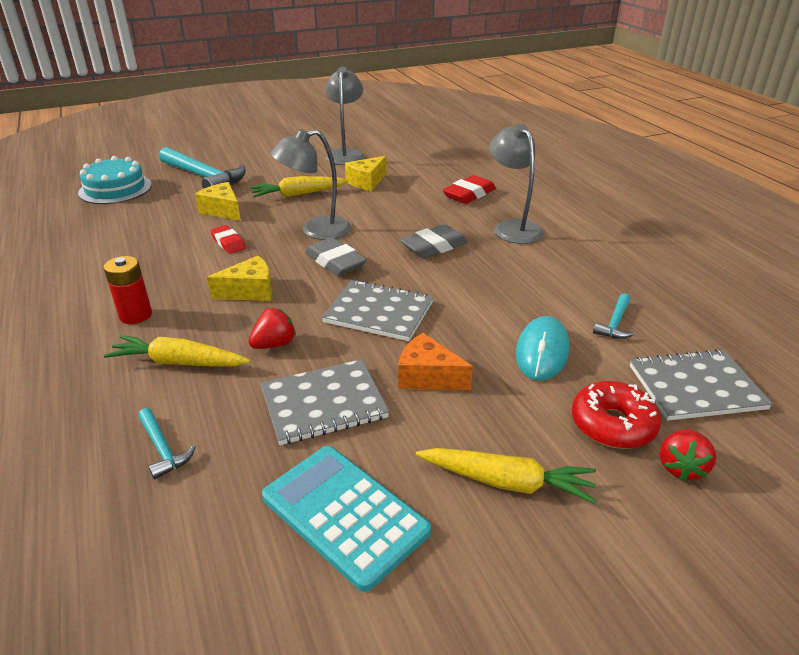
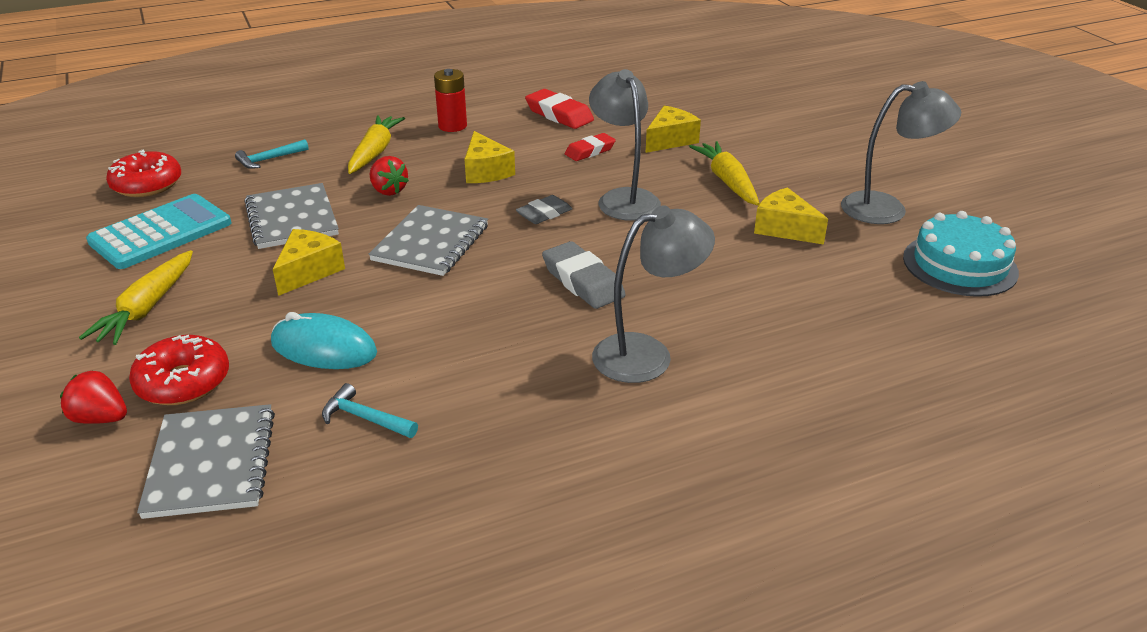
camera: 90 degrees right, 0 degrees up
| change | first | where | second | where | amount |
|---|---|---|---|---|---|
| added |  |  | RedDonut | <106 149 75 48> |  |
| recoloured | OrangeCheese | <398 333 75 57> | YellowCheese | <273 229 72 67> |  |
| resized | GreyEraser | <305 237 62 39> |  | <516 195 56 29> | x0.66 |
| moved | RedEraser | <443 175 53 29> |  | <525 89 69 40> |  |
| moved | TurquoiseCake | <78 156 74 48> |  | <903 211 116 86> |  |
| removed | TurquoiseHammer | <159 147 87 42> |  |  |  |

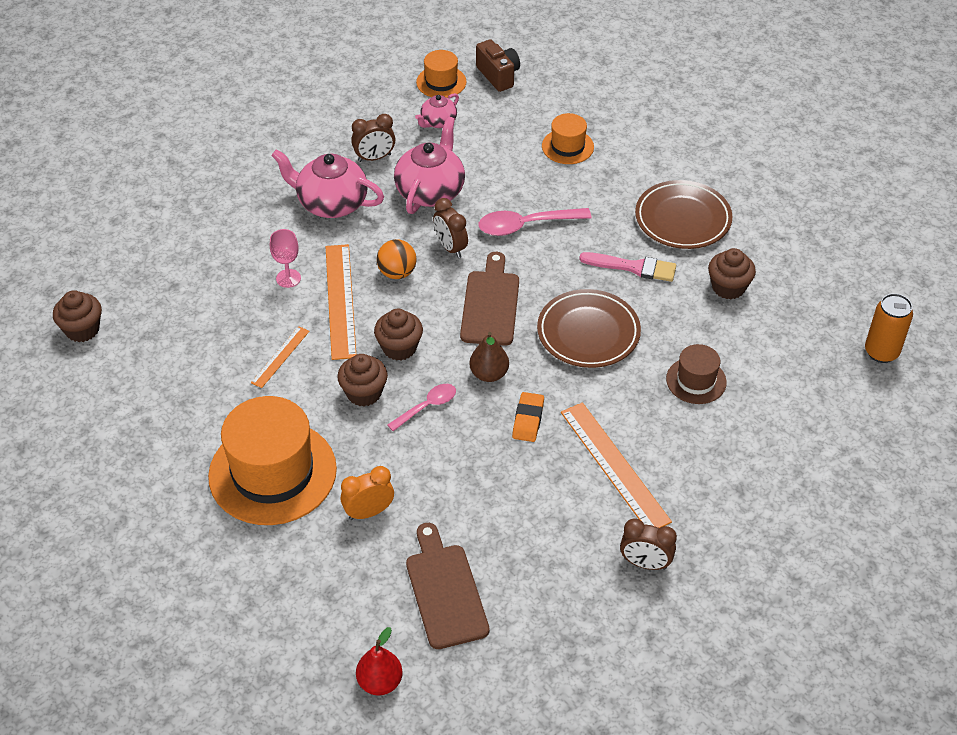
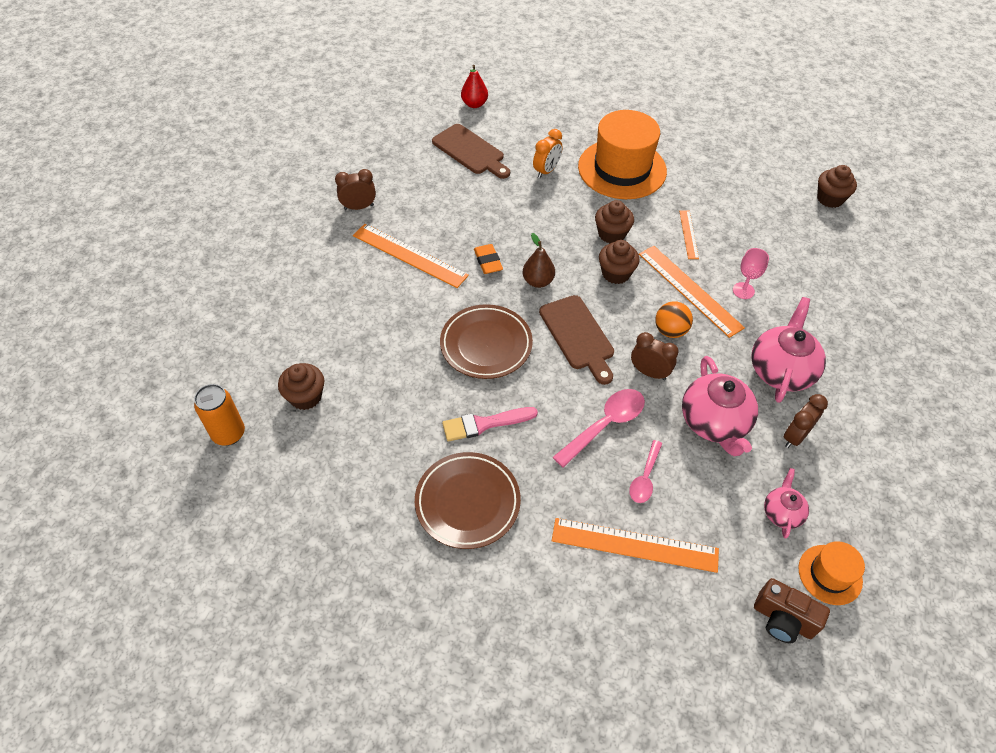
camera: 150 degrees right, 5 degrees up
| change | first | where | second | where | amount |
|---|---|---|---|---|---|
| moved | BrownCupcake | <708 248 48 51> |  | <278 363 46 47> |  |
| replaced | OrangeHat | <542 113 52 51> | OrangeRuler | <552 518 167 55> |  |
| moved | PinkSpoon | <388 384 68 47> |  | <629 440 33 63> |  |
| turned | PinkTeapot | <271 149 113 69> |  | <751 297 75 106> | 60 degrees counterclockwise |
| removed | BrownHat | <666 344 61 60> |  |  |  |

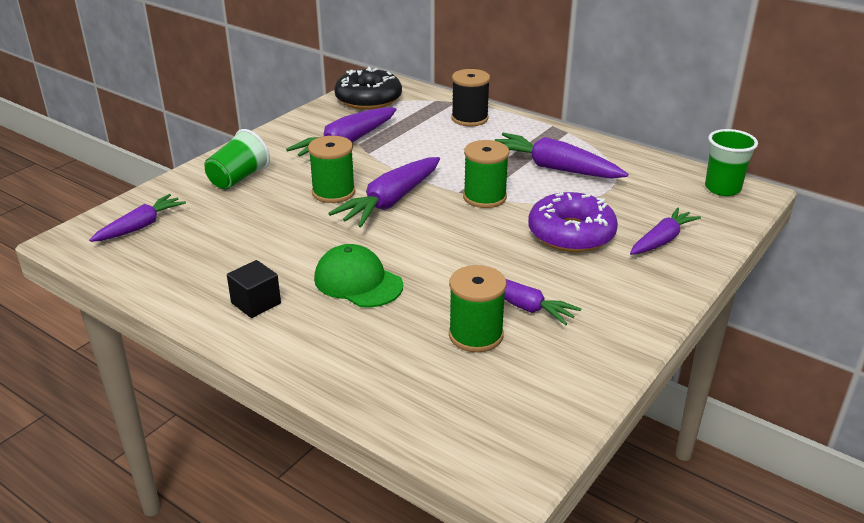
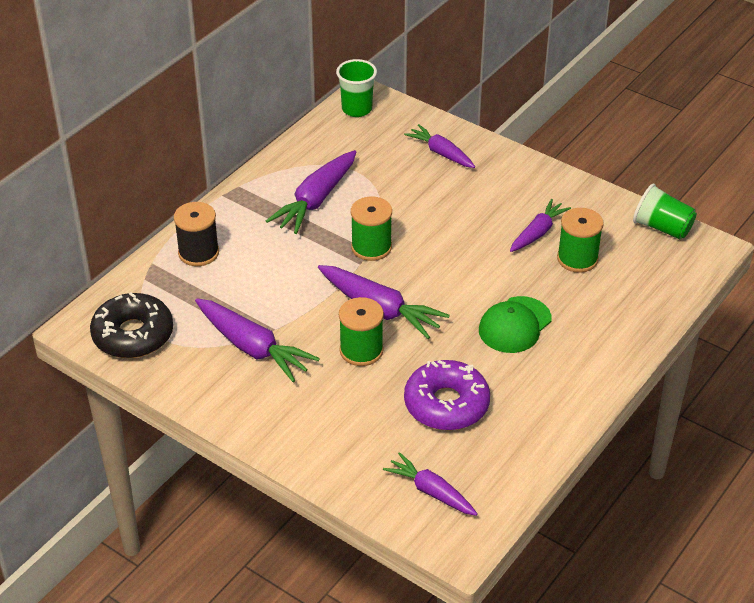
camera: 90 degrees left, 10 degrees up
| change | first | where | second | where | amount |
|---|---|---|---|---|---|
| moved | PurpleDonut | <528 192 90 60> |  | <404 360 86 70> |  |
| moved | GreenCup | <204 129 66 60> |  | <633 184 64 55> |  |
| removed | BlackCube | <227 260 54 58> |  |  |  |

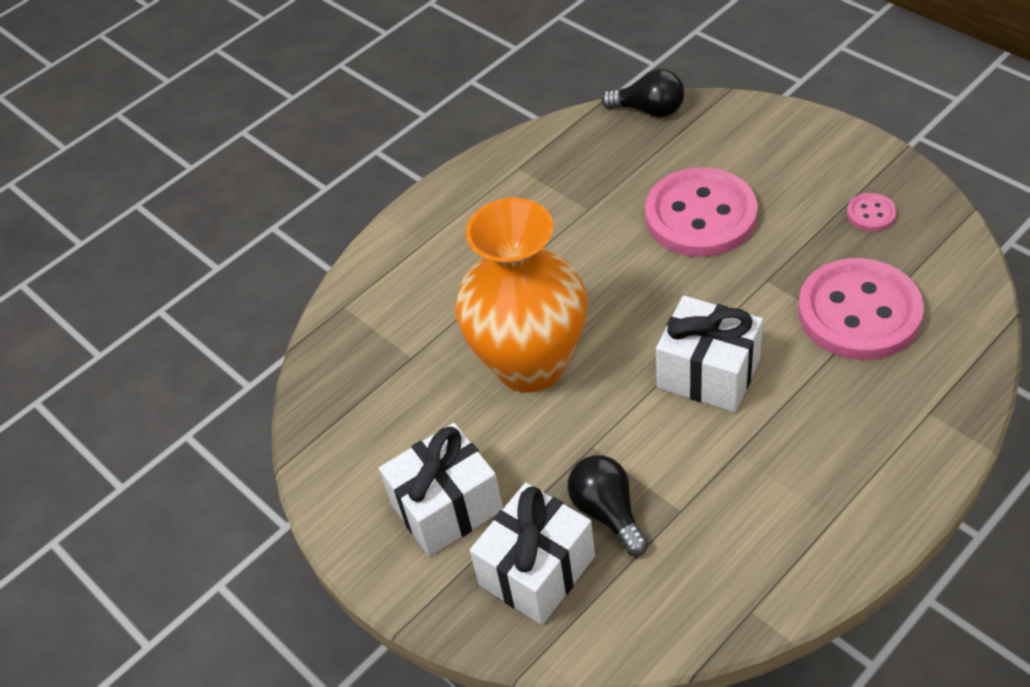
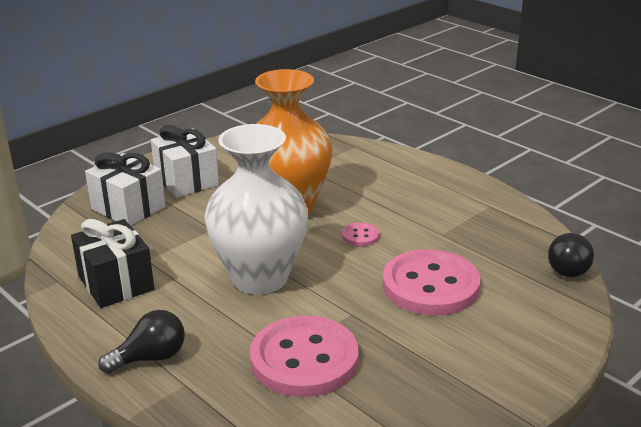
camera: 85 degrees right, 20 degrees down
| change | first | where | second | where | amount |
|---|---|---|---|---|---|
| added |  |  | BlackGift | <71 219 83 89> |  |
| moved | BlackLightBulb | <567 455 81 101> |  | <98 310 87 64> |  |
| replaced | WhiteGift | <656 296 107 116> | WhiteVase | <204 124 104 170> |  |
| moved | PinkButton | <847 193 50 38> |  | <342 222 38 24> |  |

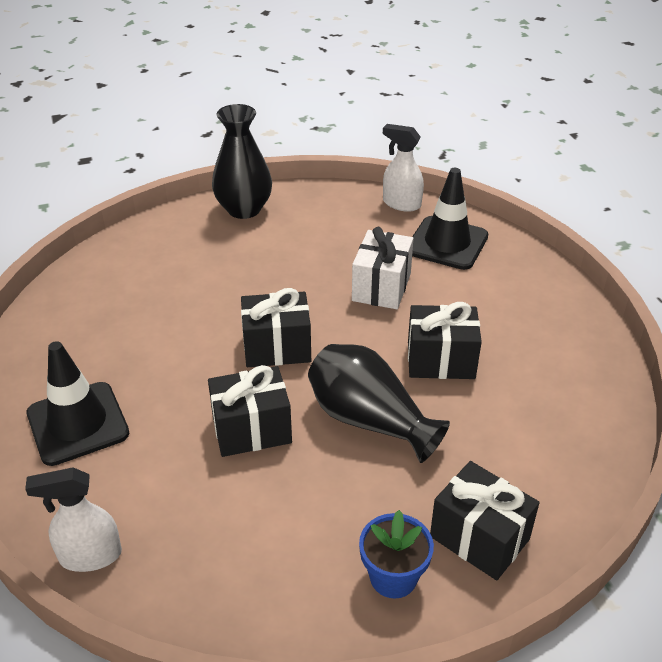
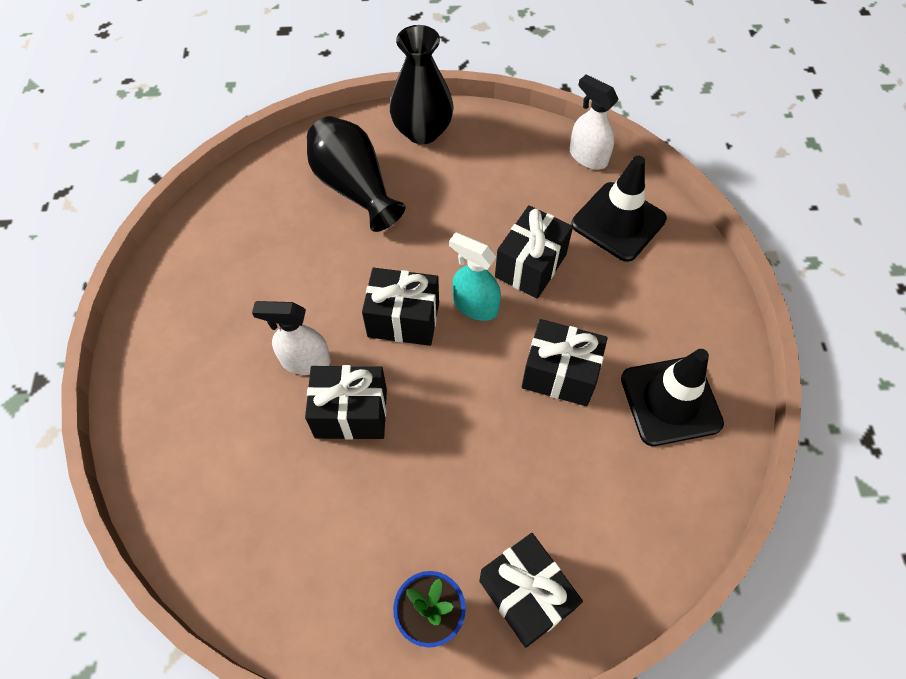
camera: 15 degrees right, 20 degrees up
| change | first | where | second | where | amount |
|---|---|---|---|---|---|
| moved | WhiteSprayBottle | <25 467 97 105> |  | <252 301 79 74> |  |
| moved | BlackVase | <308 344 142 119> |  | <307 116 99 116> |  |
| added |  |  | TurquoiseSprayBottle | <449 232 52 89> |  |
| recoloured | WhiteGift | <352 227 61 82> | BlackGift | <495 205 78 94> |  |
| moved | BlackTrafficCone | <27 341 102 125> |  | <621 349 103 97> |  |

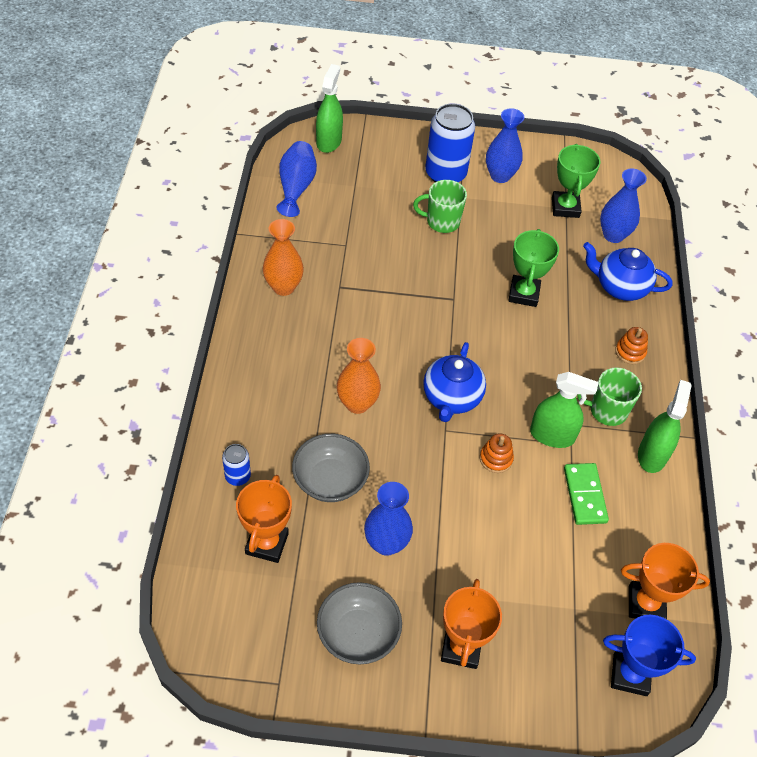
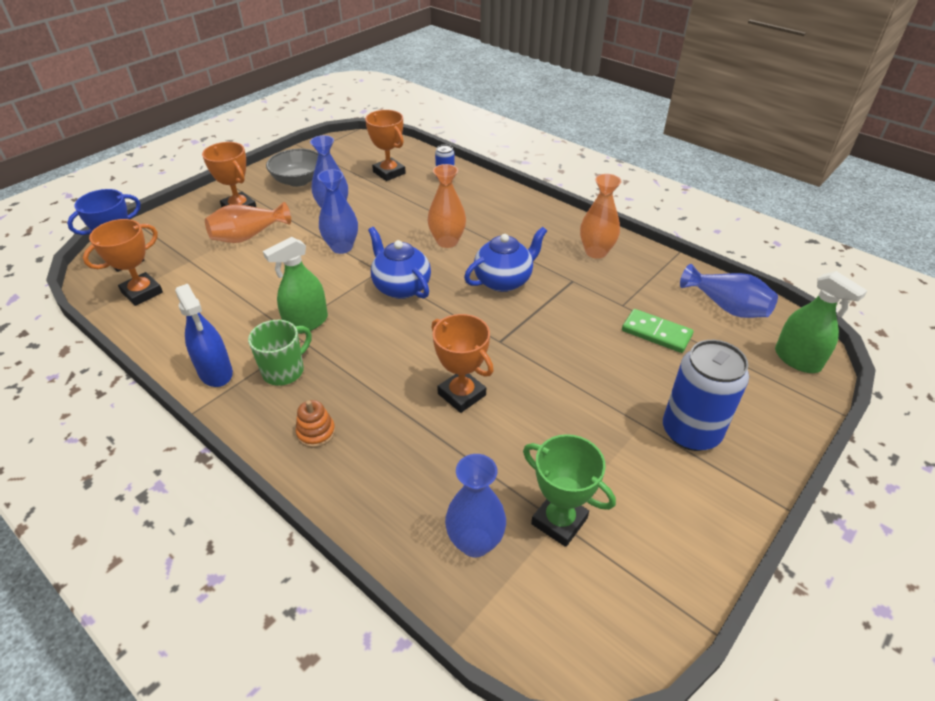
camera: 130 degrees right, 10 degrees down
| change | first | where | second | where | amount |
|---|---|---|---|---|---|
| recoloured | GreenSprayBottle | <638 380 54 93> | BlueSprayBottle | <175 284 58 103> |  |
| added |  |  | OrangeVase | <205 202 86 41> |  |
| moved | BlueVase | <486 108 38 75> |  | <317 169 41 85> |  |
| recoloured | GreenTrophy | <508 229 51 78> | OrangeTrophy | <432 314 62 99> |  |
| moved | BlueTeapot | <583 242 90 59> |  | <464 227 83 65> |  |
| moved | GreenDomino | <564 463 45 62> |  | <622 309 72 44> |  |
| removed | GreyBowl | <292 434 78 68> |  |  |  |
| removed | GreenMug | <413 180 54 53> |  |  |  |
| removed | OrangeStackingToy | <480 433 34 40> |  |  |  |

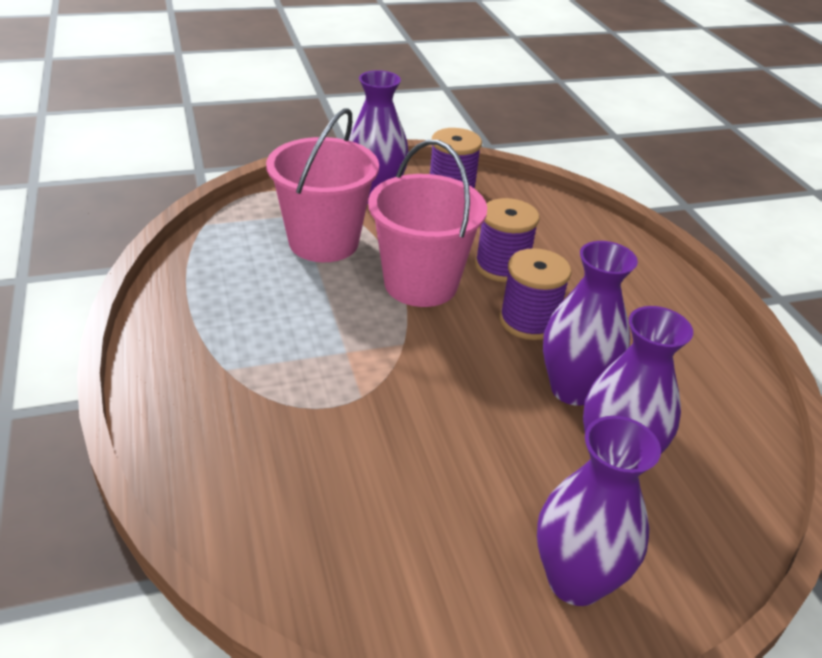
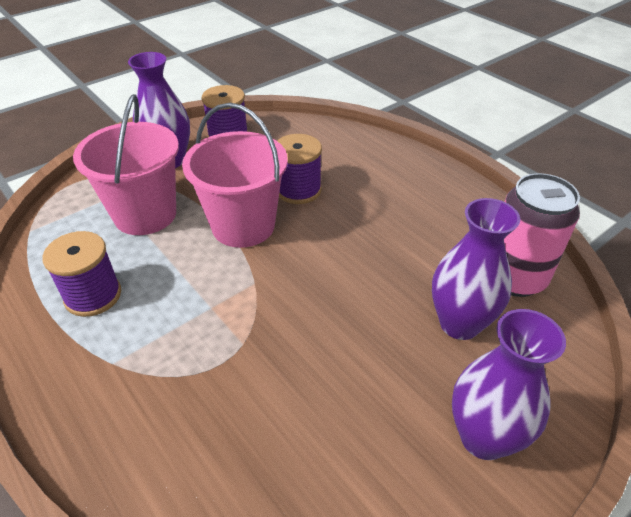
camera: 20 degrees left, 5 degrees up
| change | first | where | second | where | amount |
|---|---|---|---|---|---|
| moved | PurpleSpool | <500 248 71 92> |  | <42 231 79 86> |  |
| added |  |  | PinkCan | <504 173 76 124> |  |
| removed | PurpleVase | <543 241 95 165> |  |  |  |

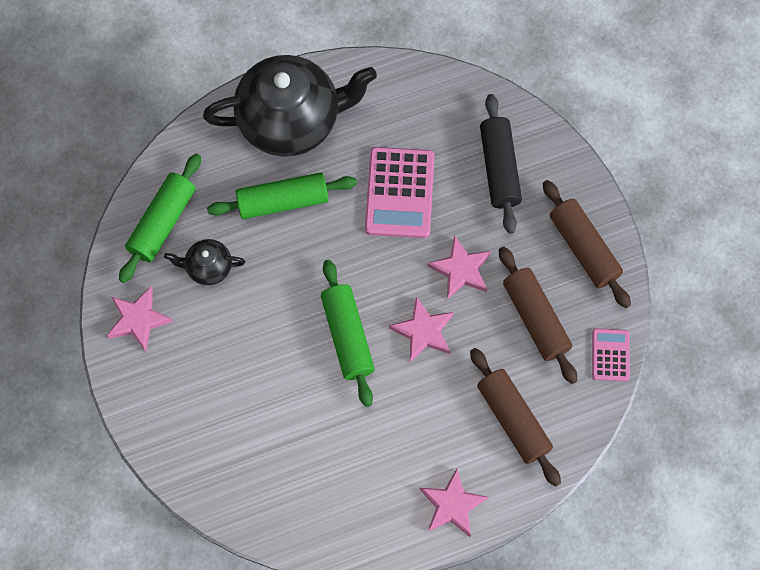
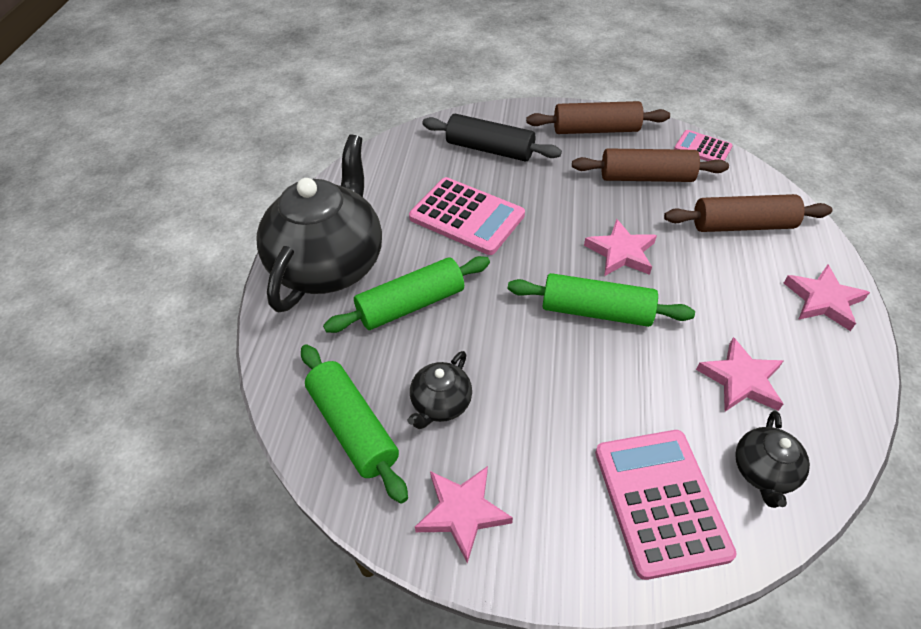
camera: 60 degrees left, 20 degrees down
| change | first | where | second | where | amount |
|---|---|---|---|---|---|
| turned | GreenRollingPin | <207 172 150 47> |  | <323 256 167 77> | 45 degrees clockwise |
| added |  |  | PinkCalculator | <595 430 142 150> |  |
| moved | PinkStar | <427 235 64 65> |  | <696 337 87 75> |  |
| added |  |  | BlackTeapot | <735 410 75 98> |  |

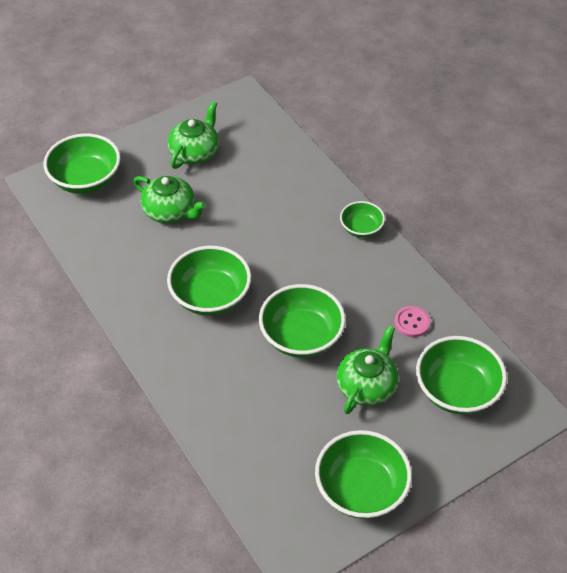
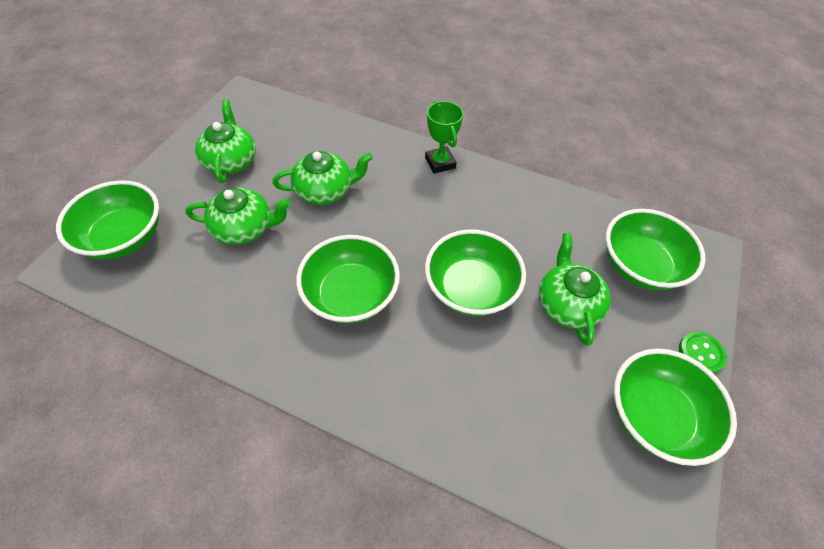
camera: 35 degrees left, 5 degrees up
| change | first | where | second | where | amount |
|---|---|---|---|---|---|
| added |  |  | GreenTeapot | <272 151 101 54> |  |
| replaced | GreenBowl | <340 201 45 37> | GreenTrophy | <425 101 38 73> |  |
| added |  |  | GreenButton | <679 332 48 41> |  |
| removed | PinkButton | <394 306 36 31> |  |  |  |

